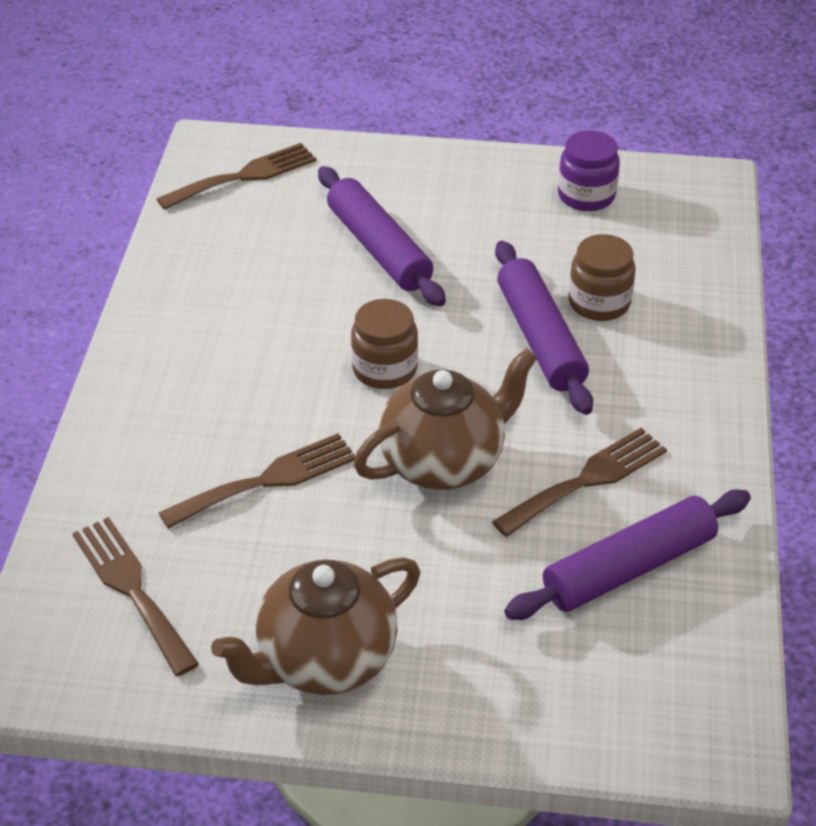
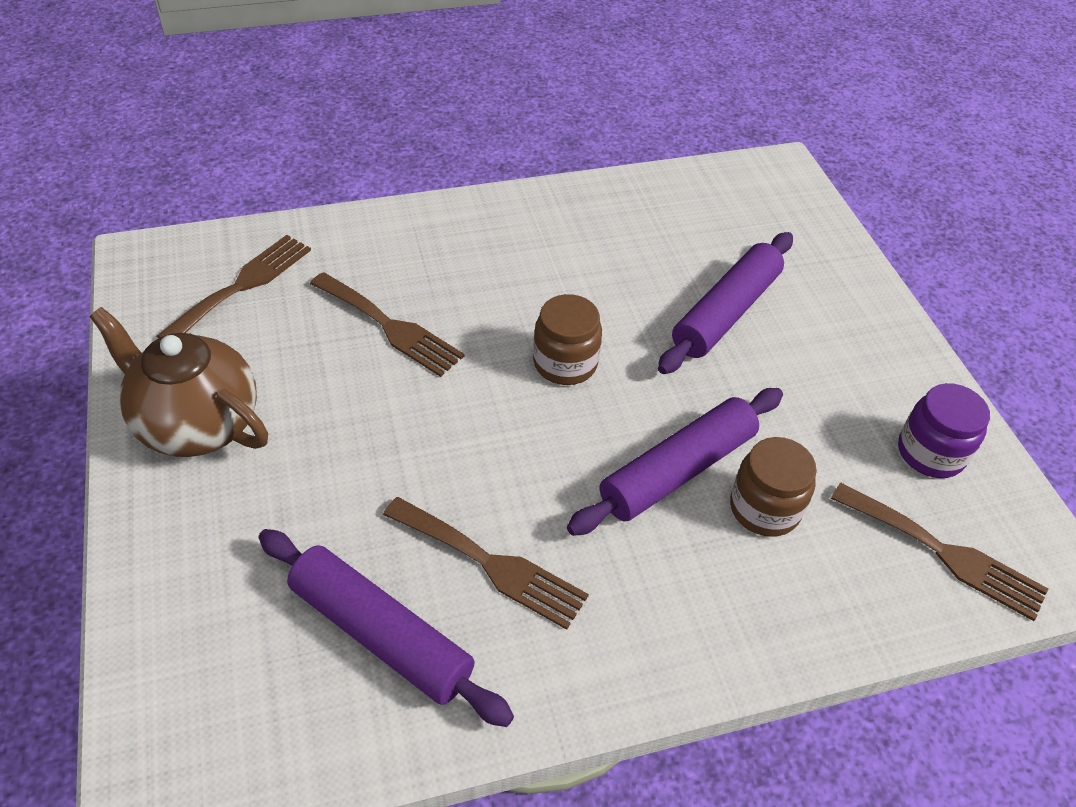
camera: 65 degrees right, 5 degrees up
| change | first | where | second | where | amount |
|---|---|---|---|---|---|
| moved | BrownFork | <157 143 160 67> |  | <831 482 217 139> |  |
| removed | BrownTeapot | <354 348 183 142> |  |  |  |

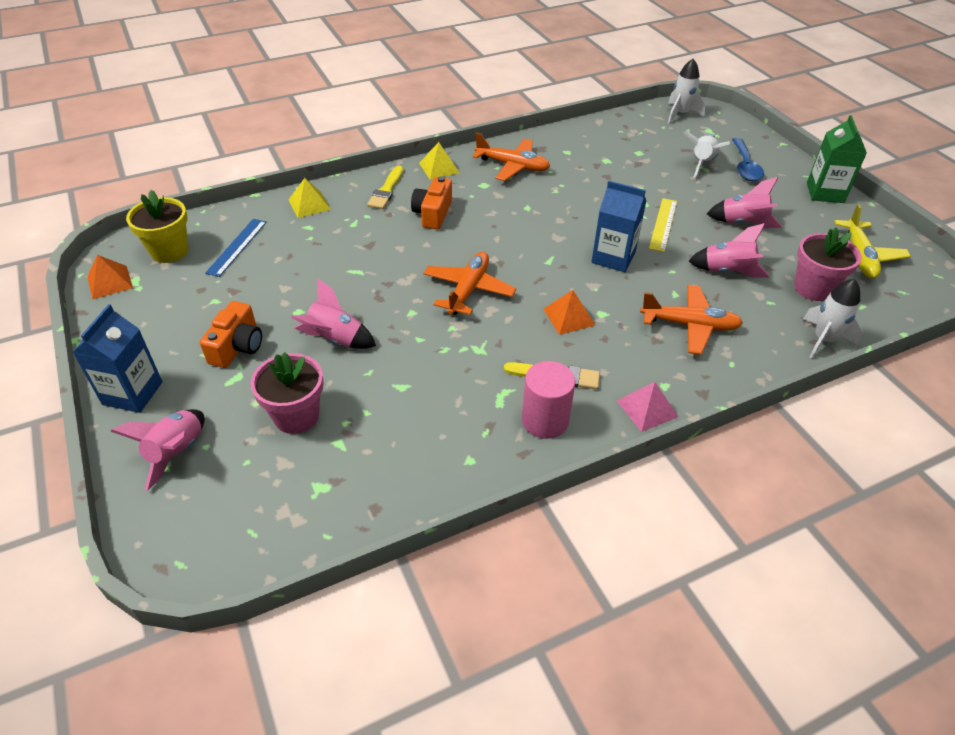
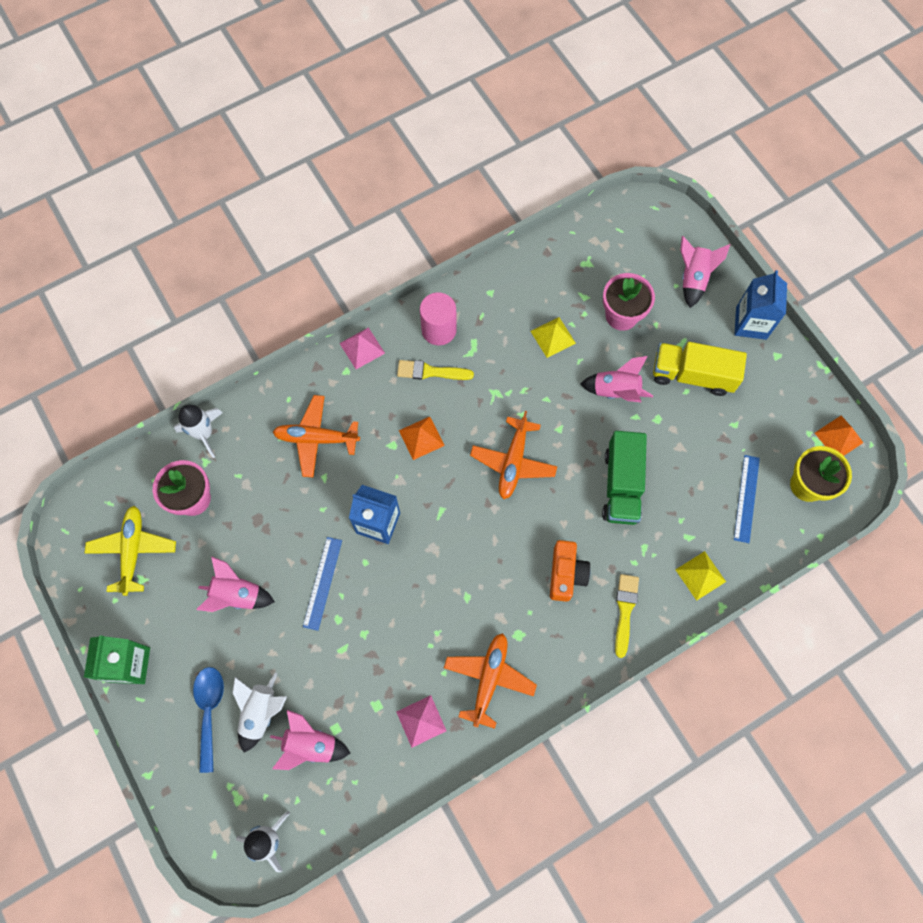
camera: 175 degrees right, 25 degrees up
| change | first | where | second | where | amount |
|---|---|---|---|---|---|
| moved | PinkRocket | <689 223 81 54> |  | <270 710 81 60> |  |
| recoloured | YellowRuler | <649 198 28 54> | BlueRuler | <303 537 39 94> |  |
| added |  |  | PinkPyramid | <396 695 50 53> |  |
| turned | OrangePlane | <472 133 78 48> |  | <444 633 93 96> | 90 degrees clockwise |
| moved | YellowPyramid | <419 142 41 38> |  | <530 317 46 41> |  |
| added |  |  | GreenTruck | <602 431 45 94> |  |
| replaced | OrangeCamera | <200 301 62 67> | YellowTruck | <653 342 94 54> |  |

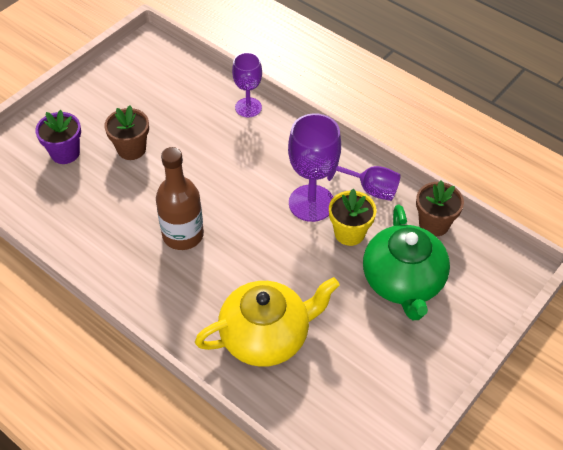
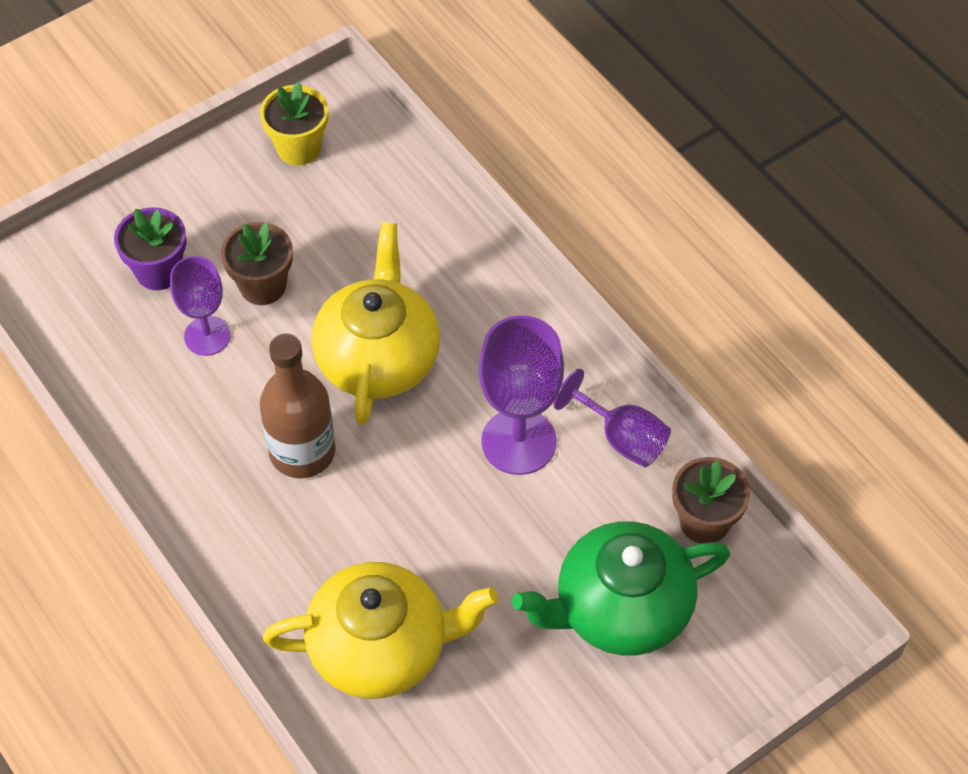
camera: 15 degrees right, 5 degrees up
| change | first | where | second | where | amount |
|---|---|---|---|---|---|
| moved | PurpleGoblet | <232 52 30 65> |  | <170 256 61 100> |  |
| moved | YellowFlowerPot | <329 189 47 57> |  | <260 81 68 85> |  |
| added |  |  | YellowTeapot | <312 222 128 203> |  |
| turned | GreenTeapot | <363 205 87 115> |  | <512 521 218 134> | 60 degrees clockwise |

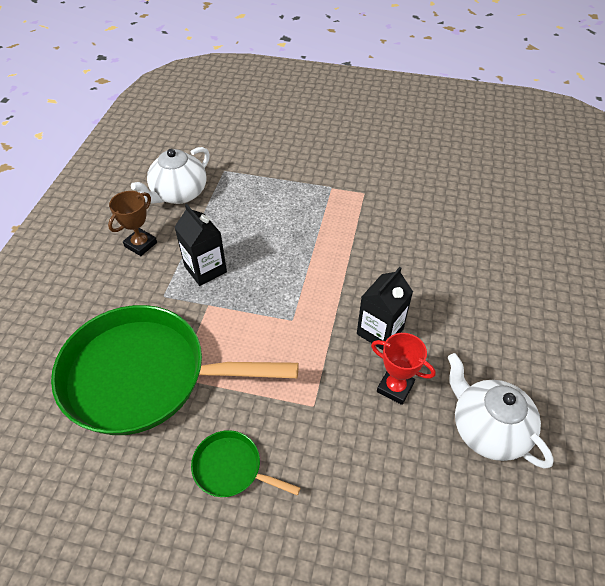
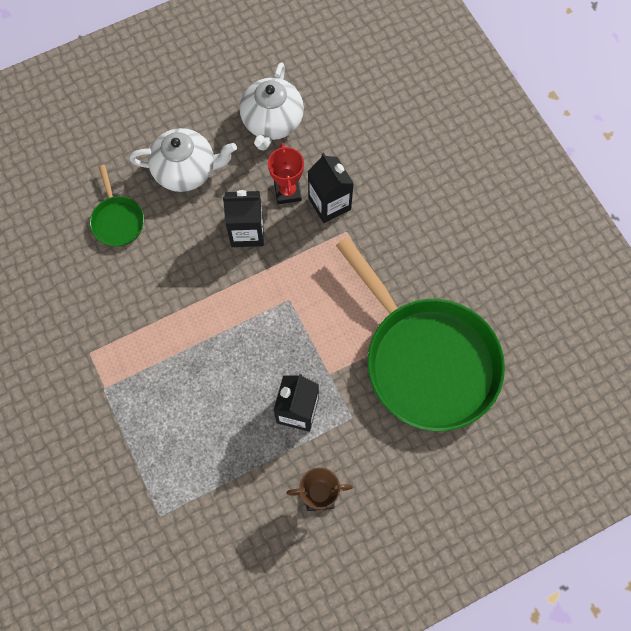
camera: 130 degrees left, 20 degrees up
| change | first | where | second | where | amount |
|---|---|---|---|---|---|
| moved | GreenPan | <191 430 110 67> |  | <90 165 54 82> |  |
| moved | WhiteTeapot | <131 147 79 57> |  | <129 128 108 64> |  |
| added |  |  | BlackCarton | <308 153 46 70> |  |

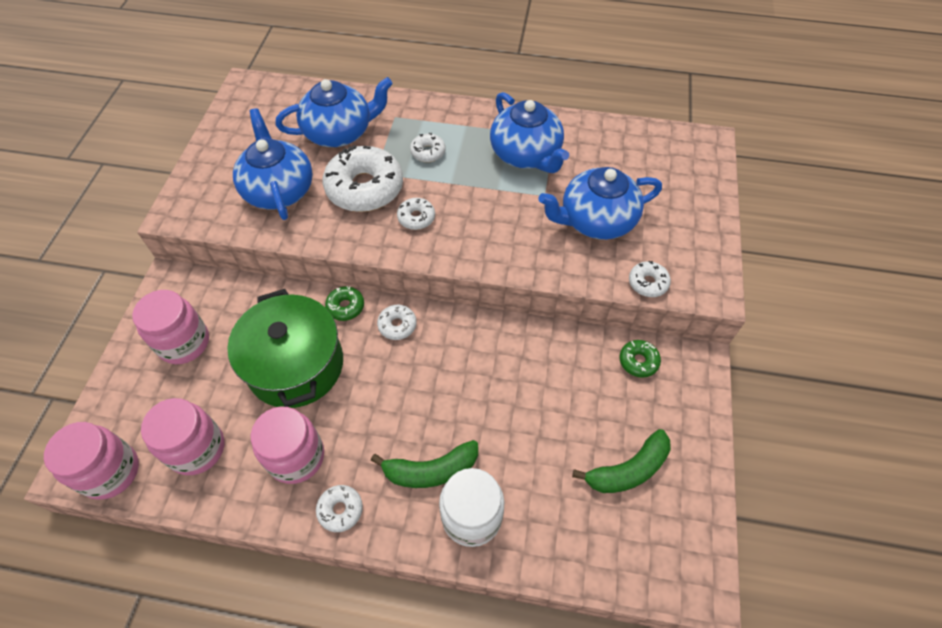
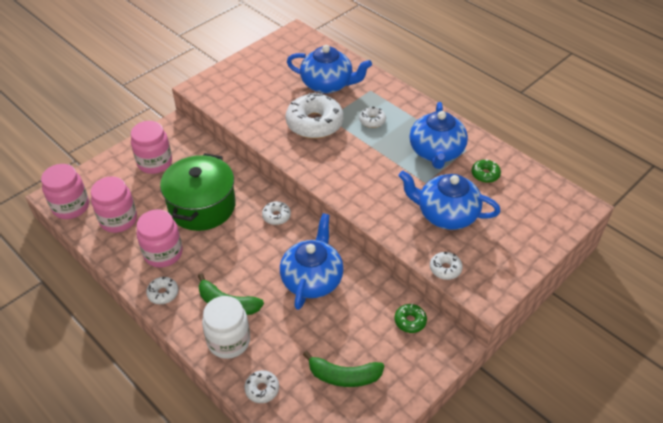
camera: 35 degrees right, 10 degrees down
| change | first | where | second | where | amount |
|---|---|---|---|---|---|
| moved | WhiteDonut | <397 198 38 32> |  | <244 370 35 33> |  |
| moved | BlueTeapot | <233 108 80 112> |  | <280 213 64 97> |  |
| moved | GreenDonut | <325 286 39 35> |  | <472 159 29 24> |  |

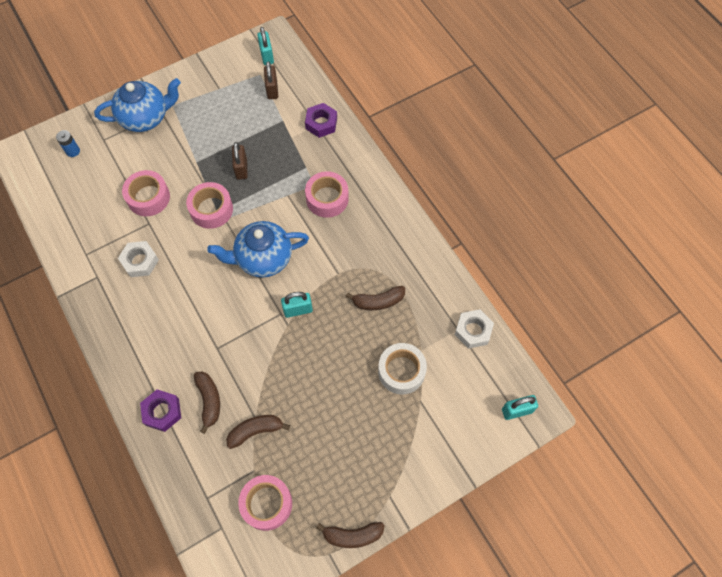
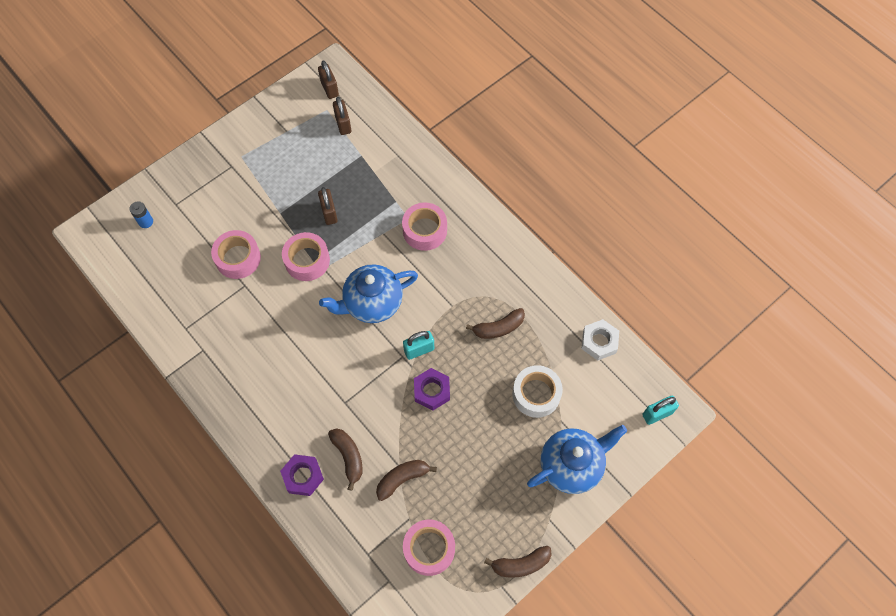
camera: 10 degrees left, 0 degrees up
| change | first | where | second | where | amount |
|---|---|---|---|---|---|
| recoloured | TurquoisePadlock | <257 27 17 38> | BrownPadlock | <318 60 21 39> |  |
| moved | PurpleNut | <305 103 32 35> |  | <414 368 36 42> |  |
| moved | BlueTeapot | <94 78 87 54> |  | <527 425 100 69> |  |
| removed | WhiteNut | <118 241 41 36> |  |  |  |

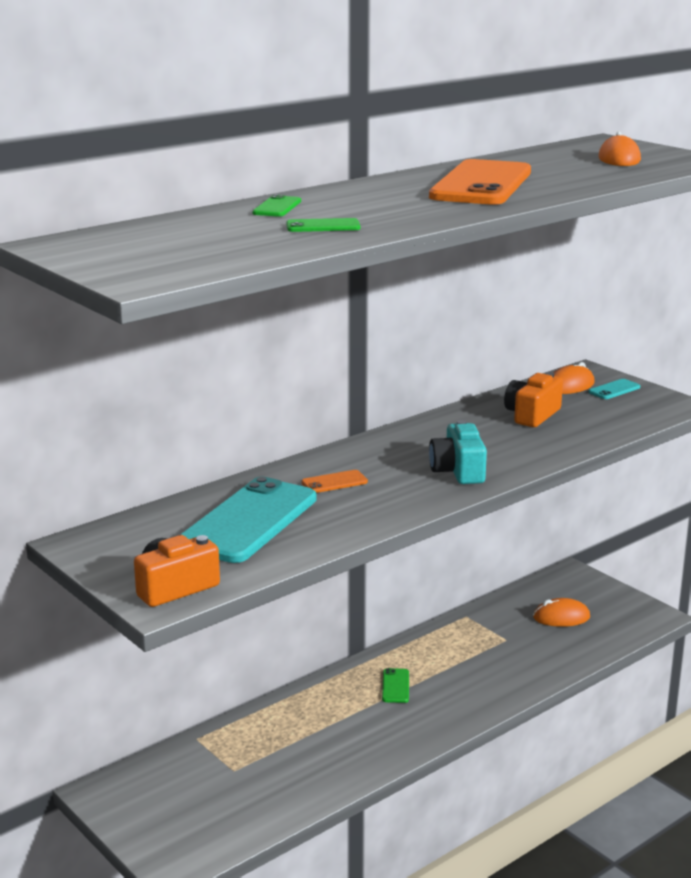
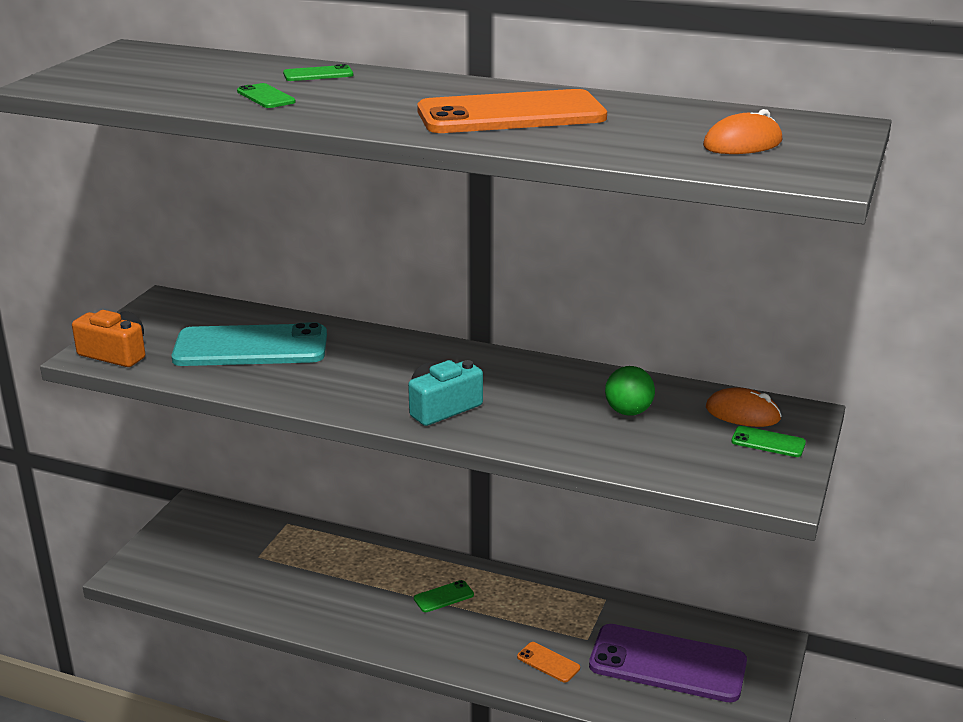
camera: 60 degrees right, 5 degrees up
| change | first | where | second | where | amount |
|---|---|---|---|---|---|
| moved | OrangePhone | <301 470 67 23> |  | <517 642 63 41> |  |
| replaced | OrangeMouse | <533 598 57 29> | PurplePhone | <589 624 158 78> |  |
| replaced | OrangeCamera | <504 372 59 55> | GreenBall | <605 366 50 50> |  |
| recoloured | TurquoisePhone | <588 379 52 20> | GreenPhone | <731 426 75 31> |  |

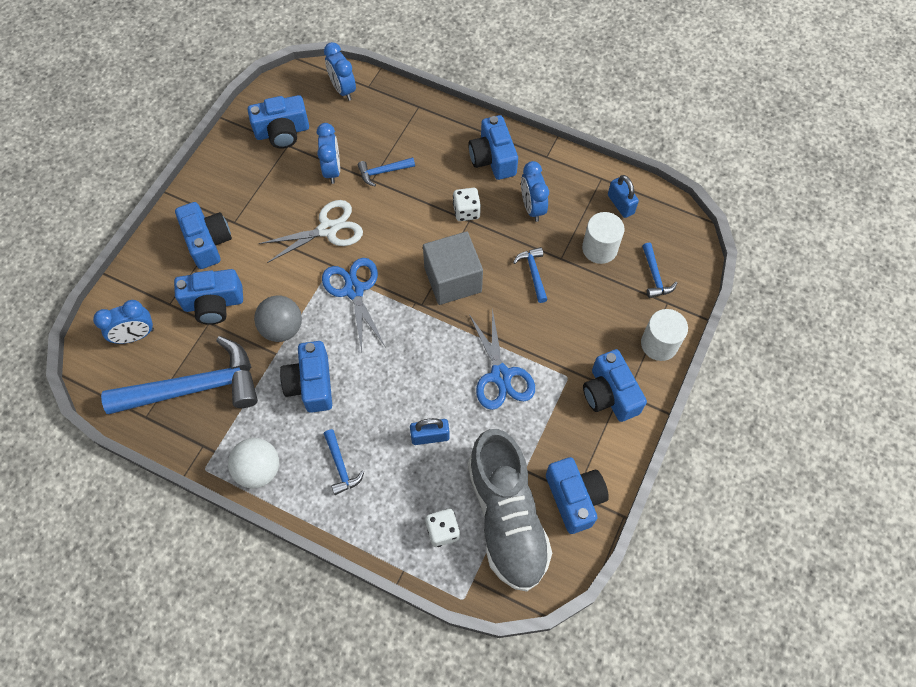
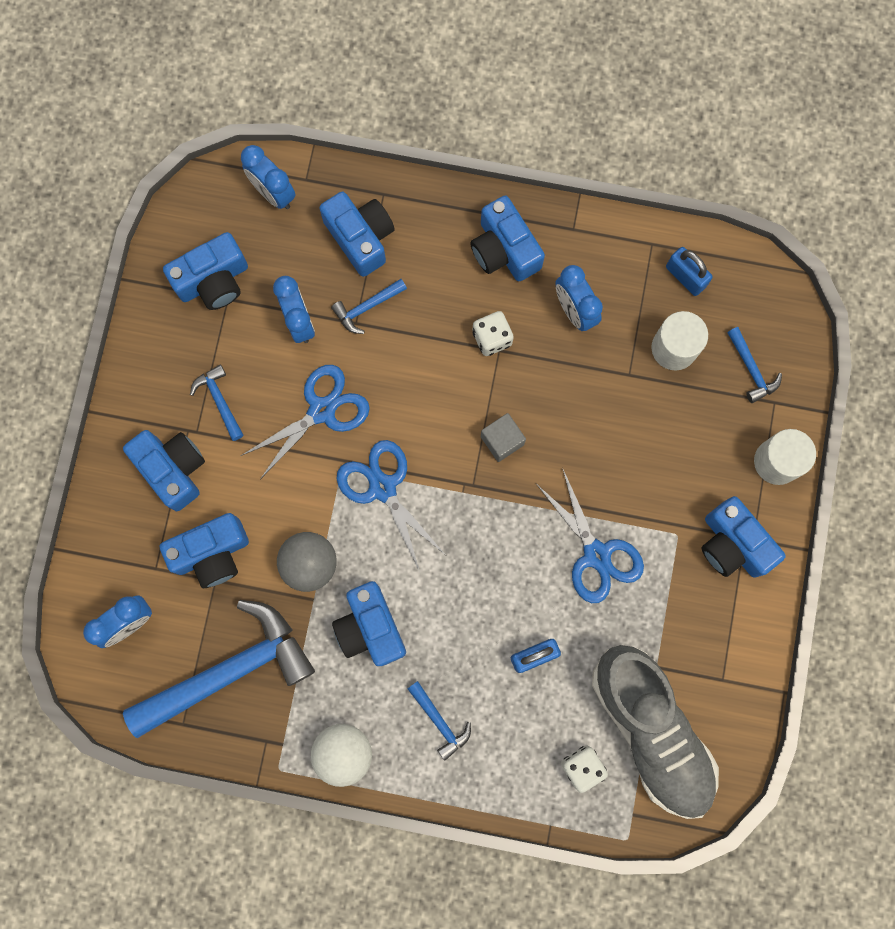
camera: 15 degrees left, 15 degrees up
| change | first | where | second | where | amount |
|---|---|---|---|---|---|
| moved | BlueHammer | <513 247 35 56> |  | <190 364 54 77> |  |
| recoloured | WhiteScissors | <259 200 104 63> | BlueScissors | <241 365 129 114> |  |
| moved | BlueCamera | <546 457 63 77> |  | <319 192 76 85> |  |
| resized | GreyCube | <423 231 60 74> |  | <481 413 45 49> | x0.54 |

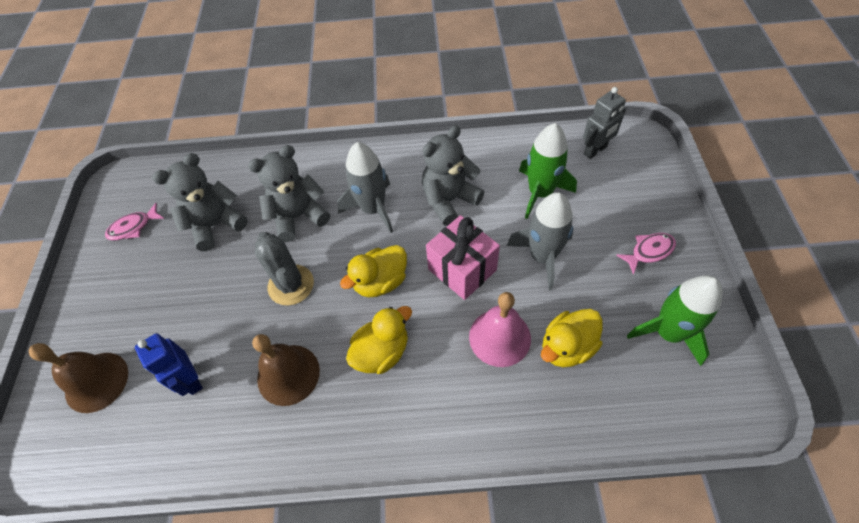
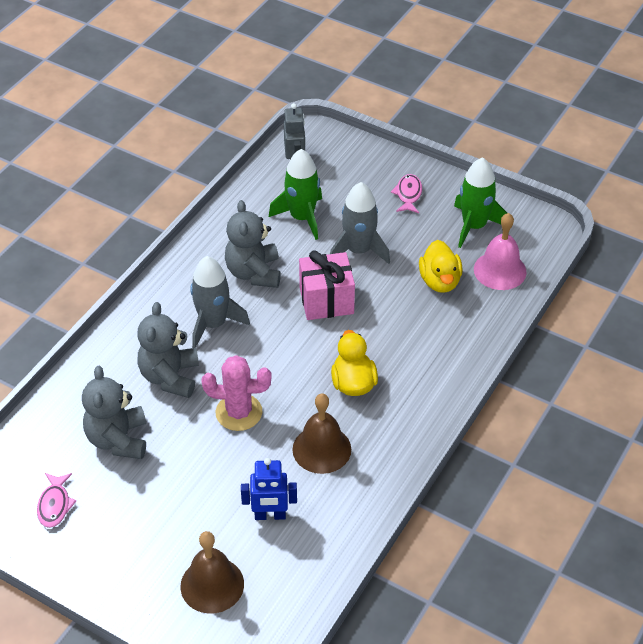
camera: 60 degrees left, 10 degrees down
| change | first | where | second | where | amount |
|---|---|---|---|---|---|
| recoloured | GreyCactus | <255 232 59 74> | PinkCactus | <202 355 70 76> |  |
| moved | PinkBell | <469 292 62 75> |  | <474 213 53 77> |  |
| removed | YellowDuck | <340 245 67 52> |  |  |  |

